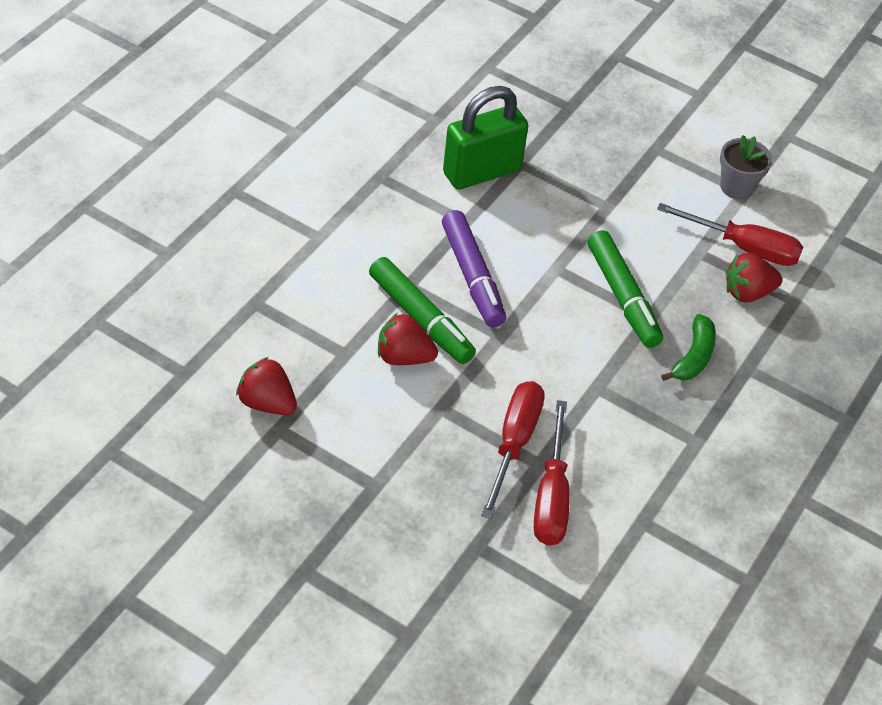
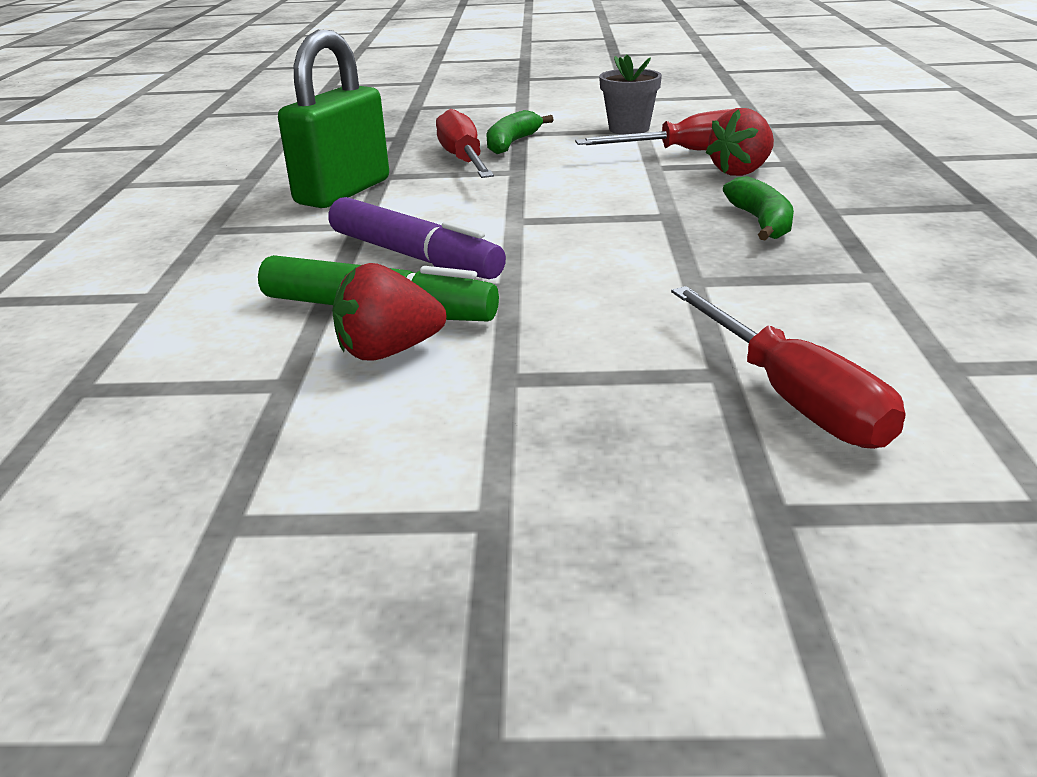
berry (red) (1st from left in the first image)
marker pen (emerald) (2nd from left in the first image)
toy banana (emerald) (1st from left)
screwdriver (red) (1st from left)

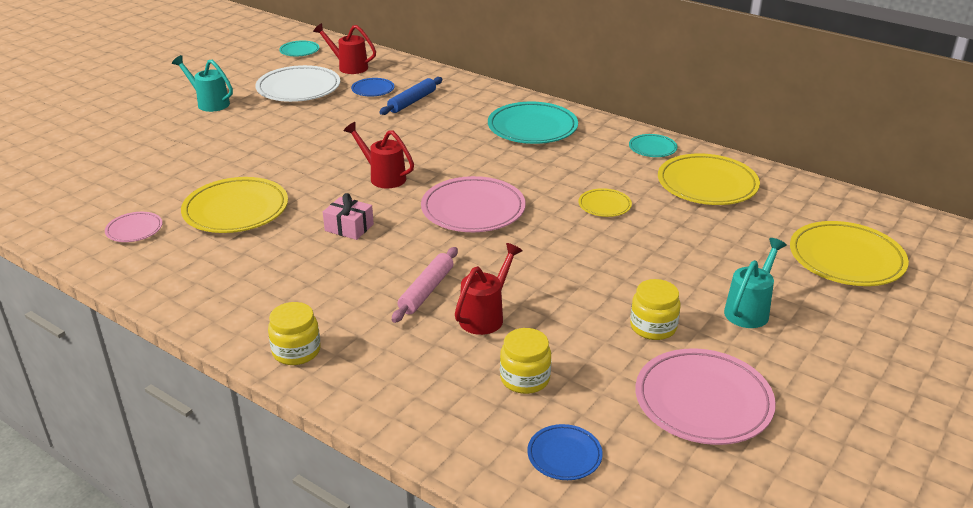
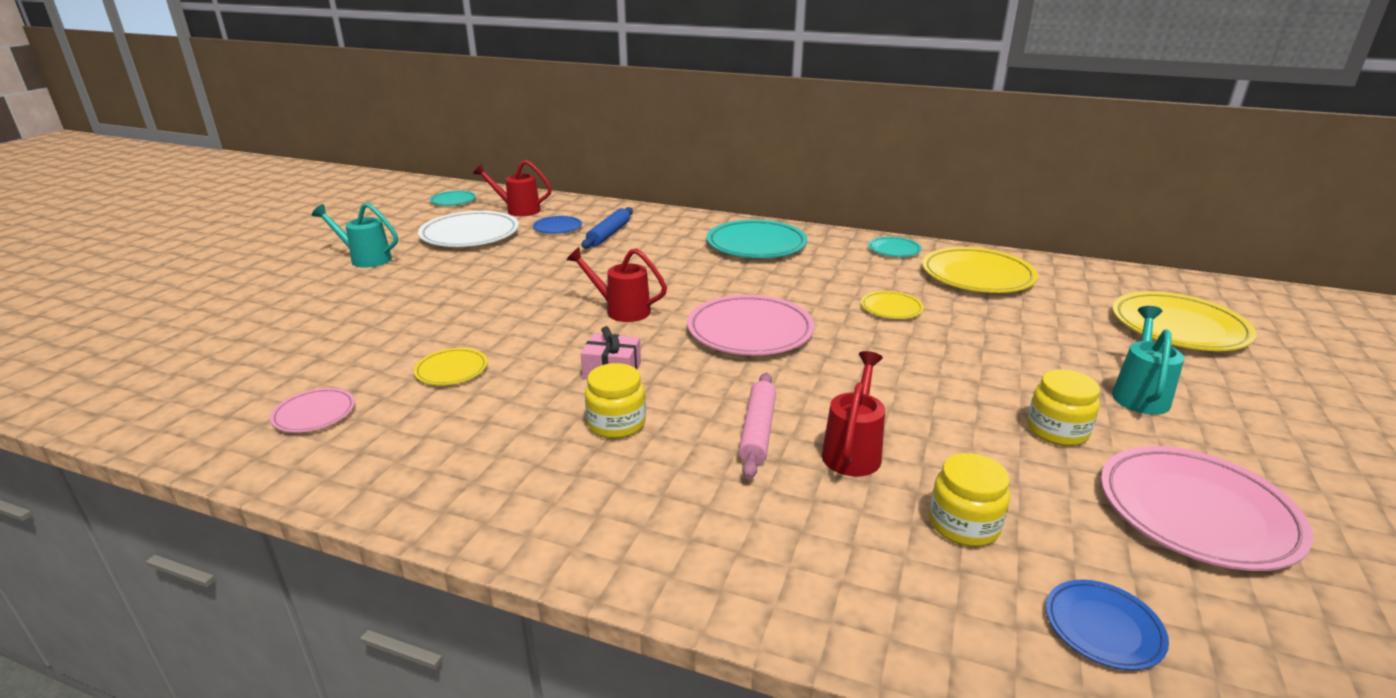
preserve jar (golden) (1st from left)
flat dish (golden) (1st from left)

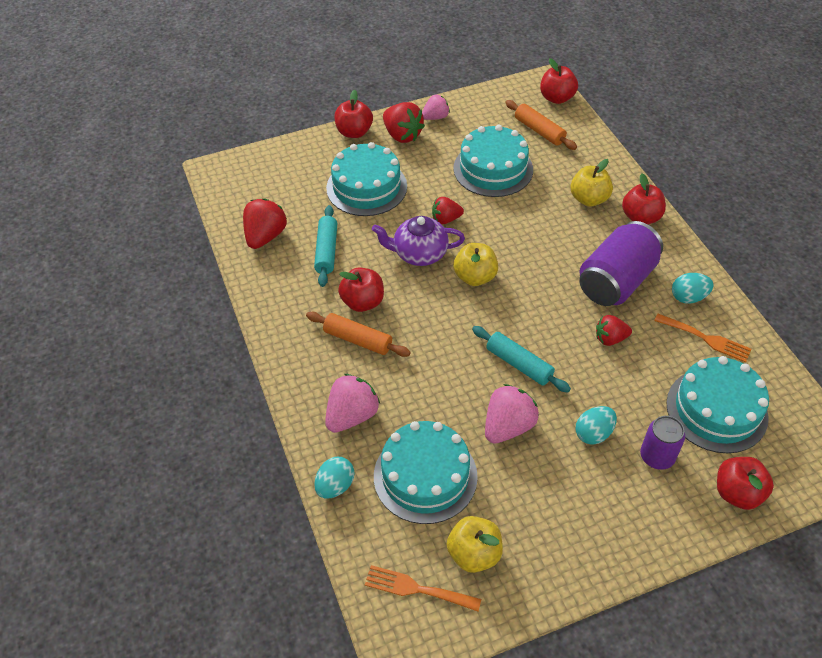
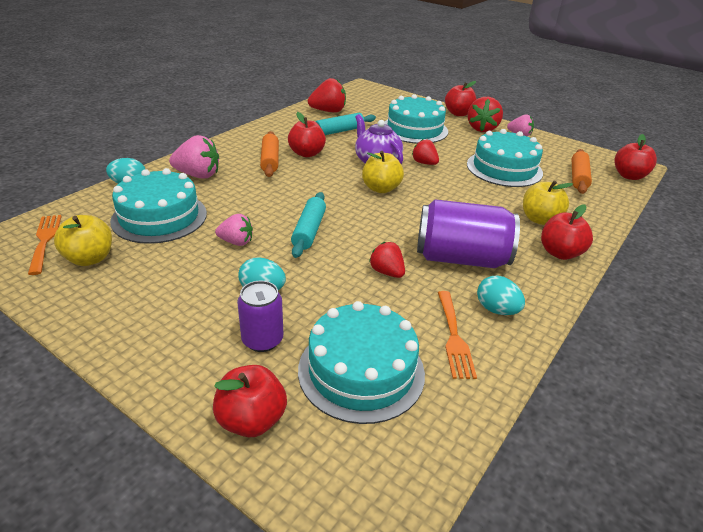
berry (rose-pink) (2nd from left)

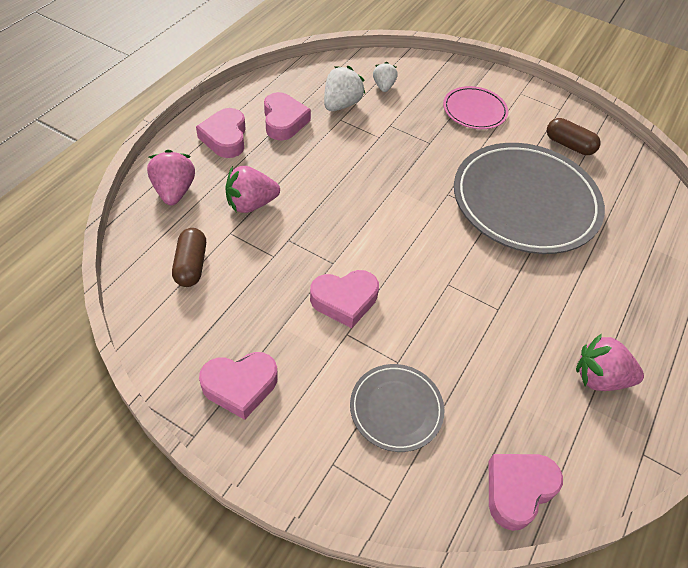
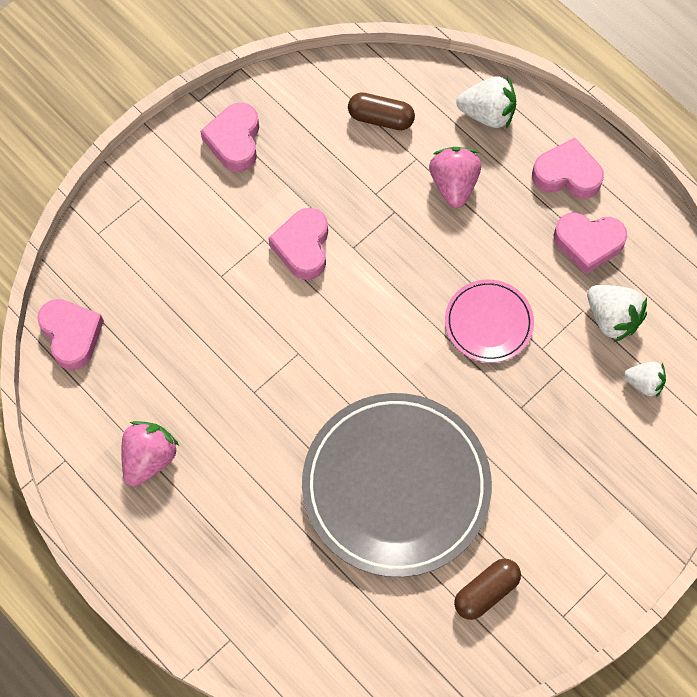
flat dish (grey) (1st from left in the first image)
flat dish (rose-pink)
berry (snow-white) (1st from left)

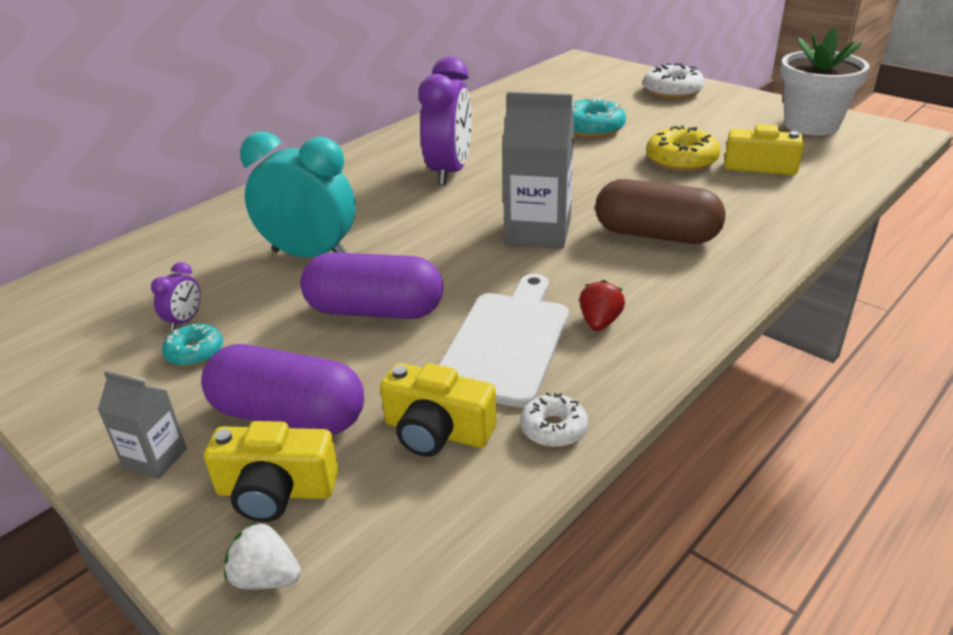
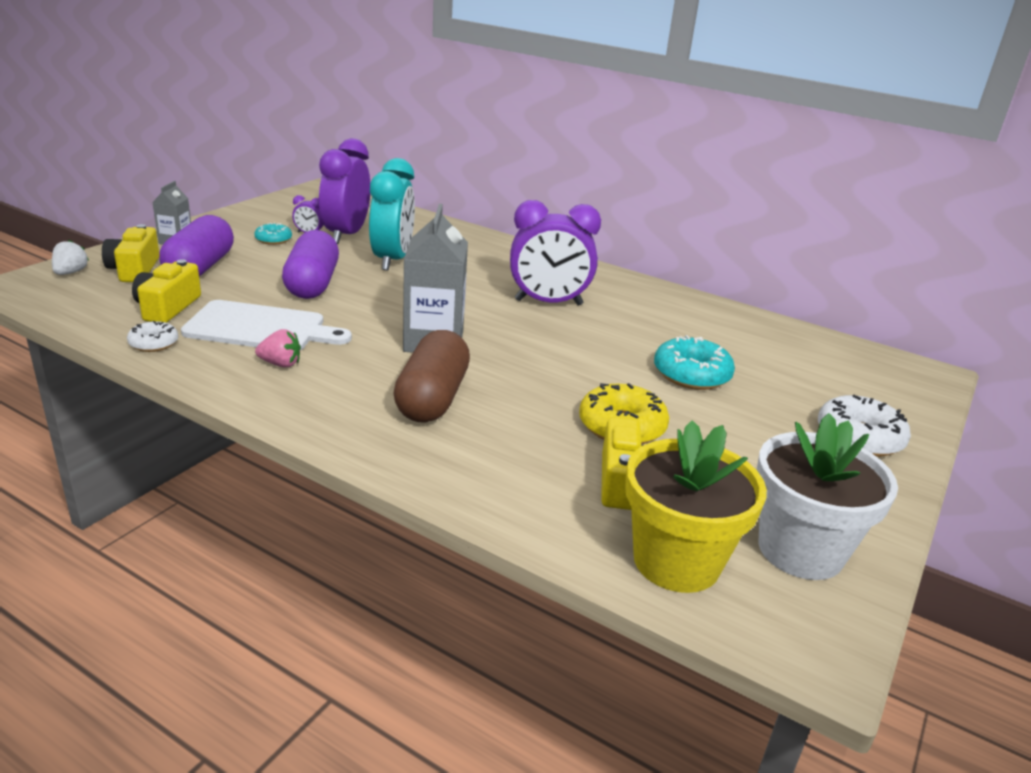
alarm clock (purple) (2nd from left)
potted plant (golden)
berry (rose-pink)

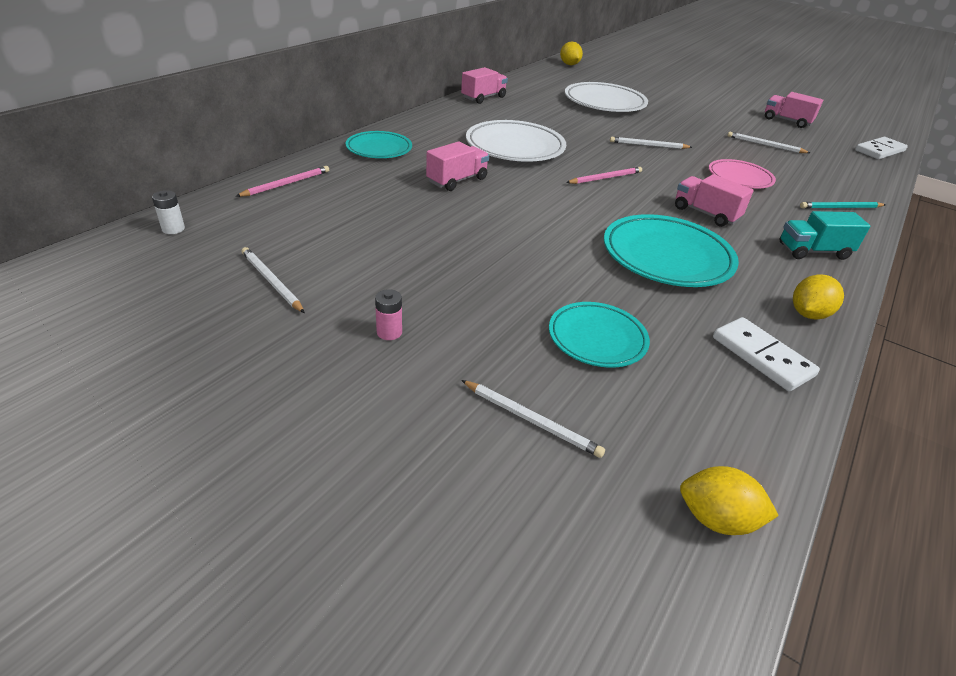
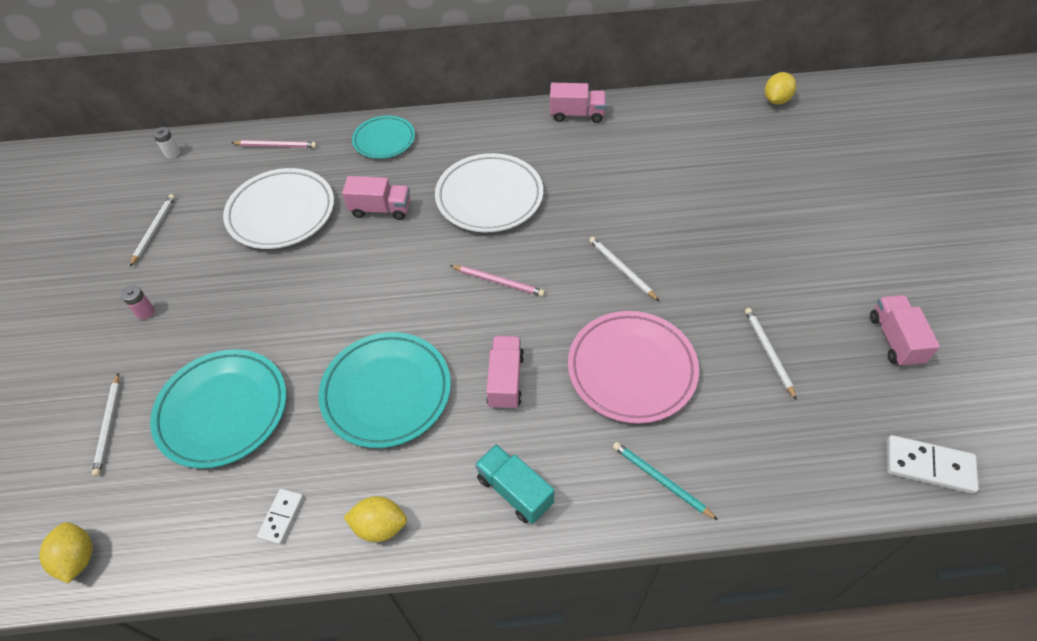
flat dish (snow-white) (1st from left)
flat dish (turquoise) (1st from left)
flat dish (rose-pink)
domino tile (snow-white) (1st from left)

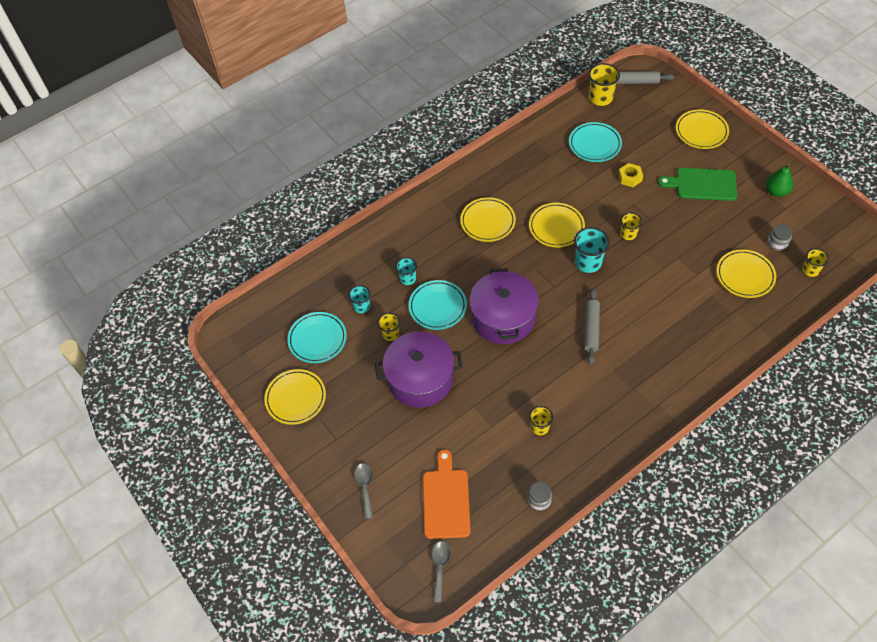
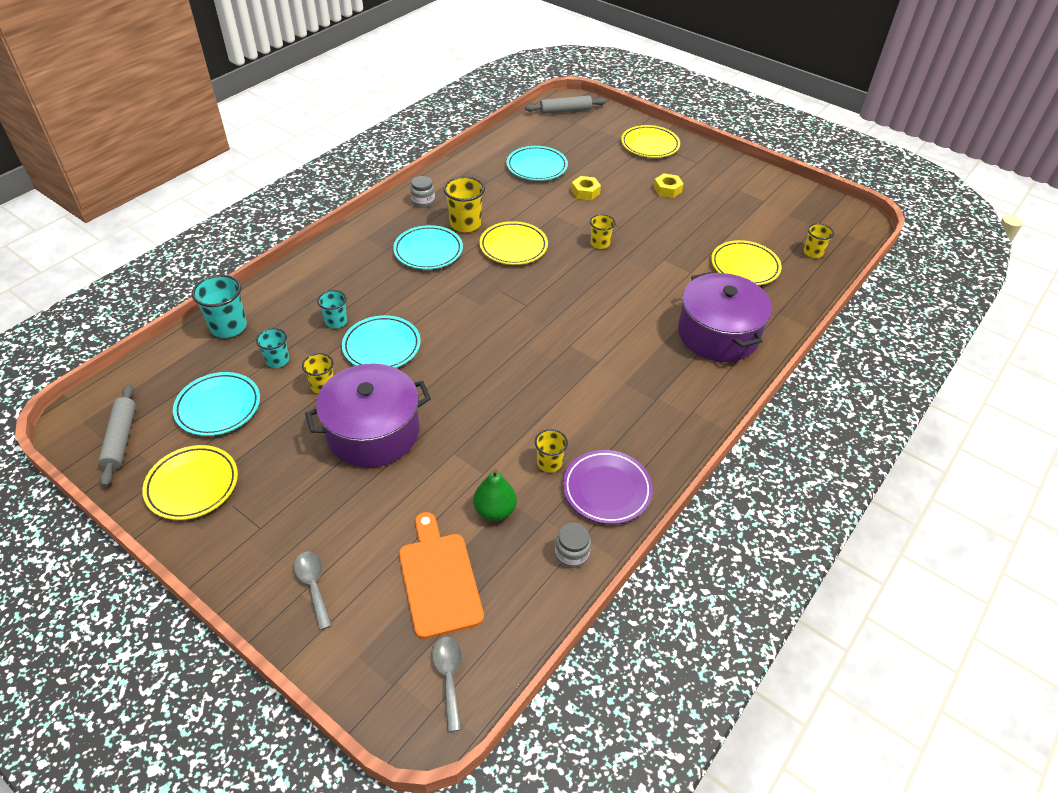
flat dish (purple)
cooking pot (purple) (2nd from left)
beaker (turquoise) (1st from left)
pastry roller (grey) (1st from left)
beaker (golden) (2nd from left)
toy pear (emerald)
preserve jar (grey) (1st from left)
nut (golden) (2nd from left)
flat dish (turquoise) (3rd from left)

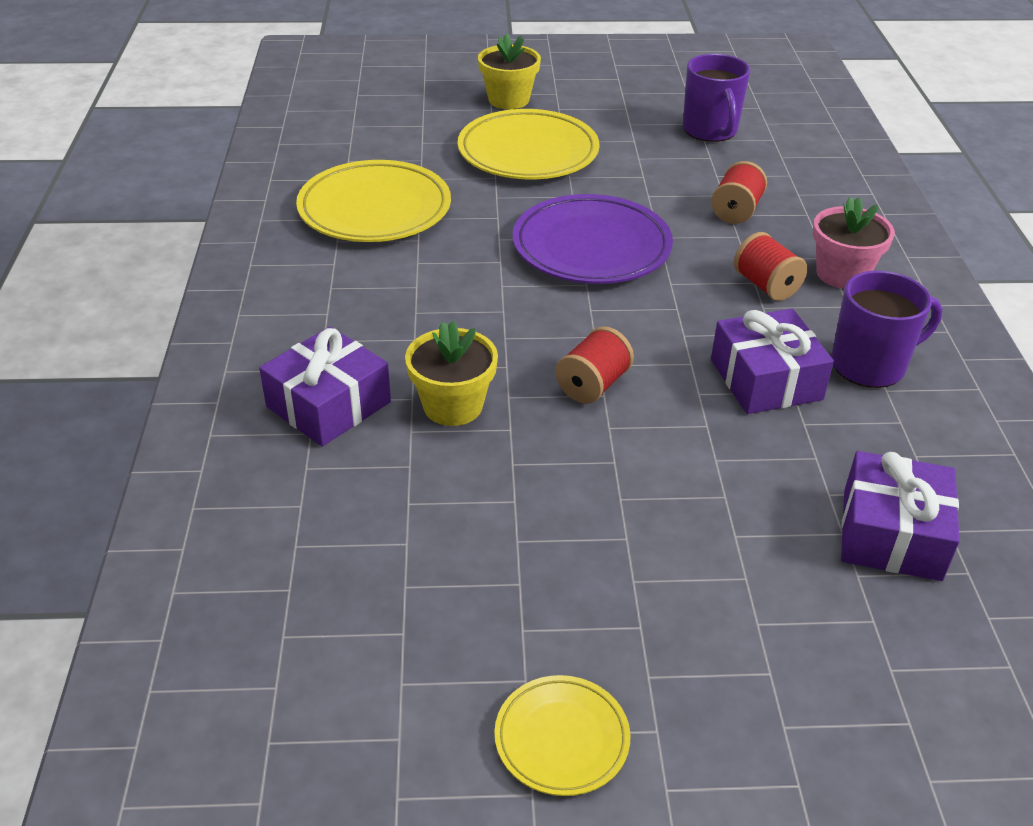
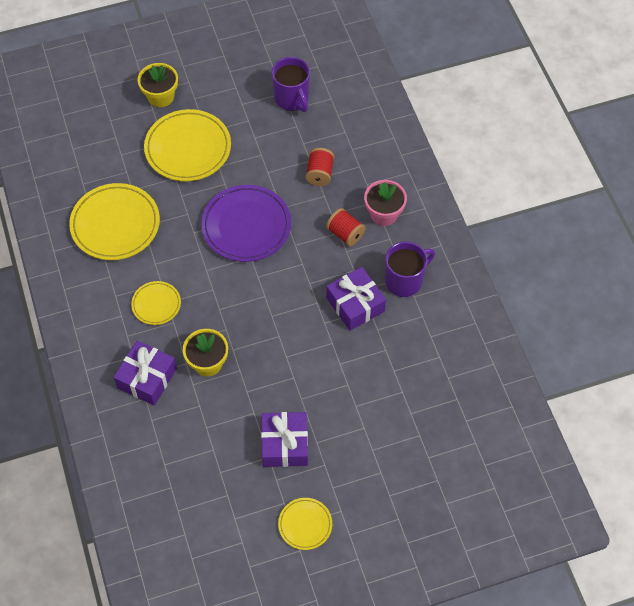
bobbin (red) (1st from left in the first image)
flat dish (golden) (2nd from left)
wrapped gift (purple) (2nd from left)

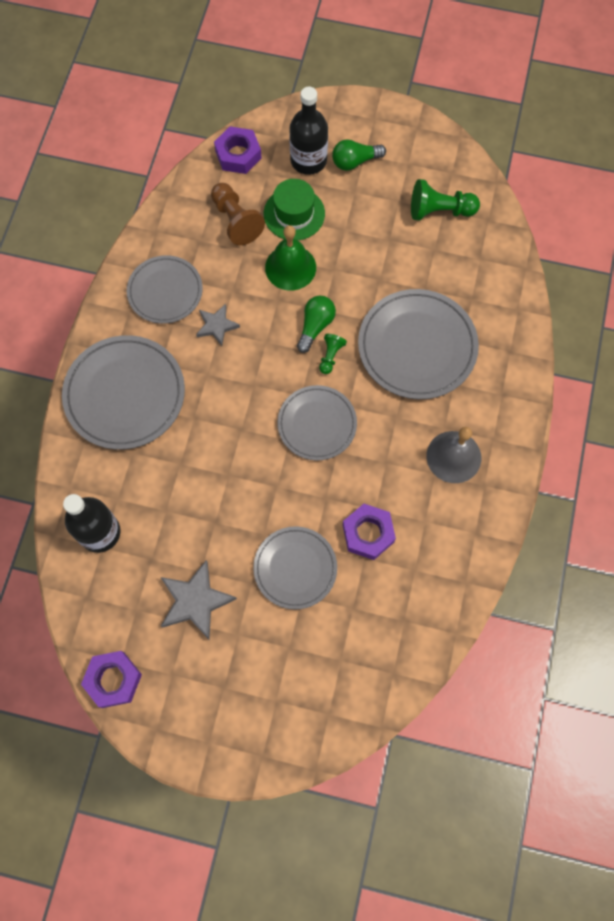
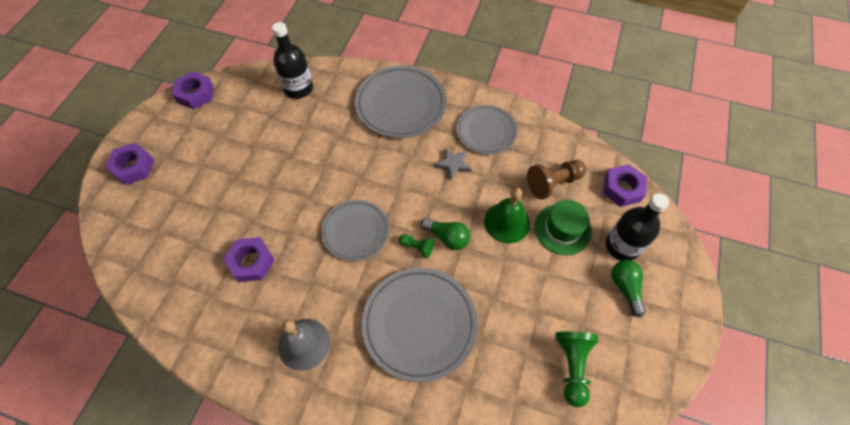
star shape (grey) (1st from left in the first image)
flat dish (grey) (3rd from left in the first image)
nut (purple) (1st from left)

